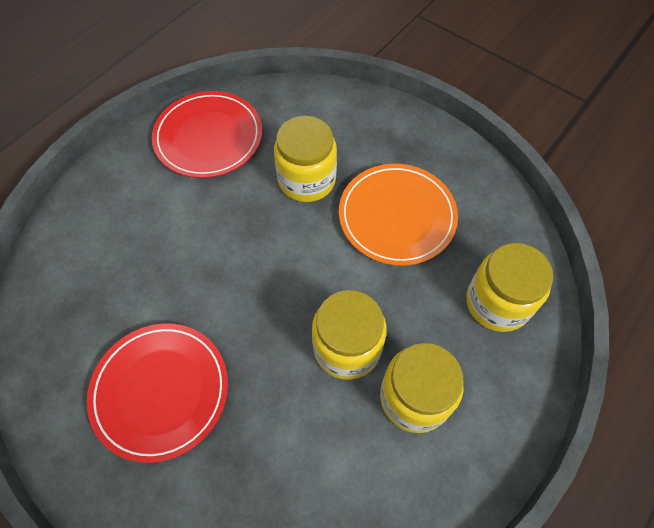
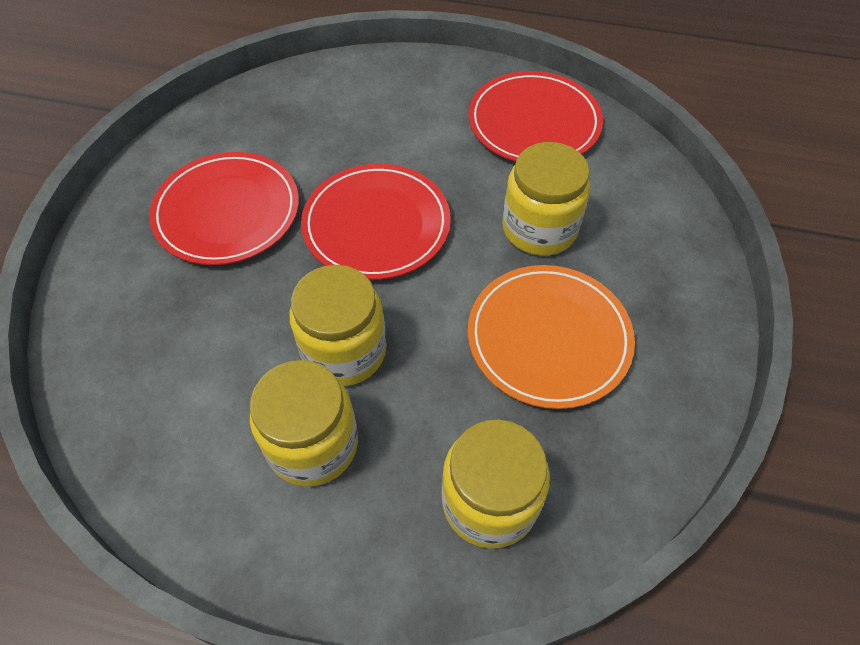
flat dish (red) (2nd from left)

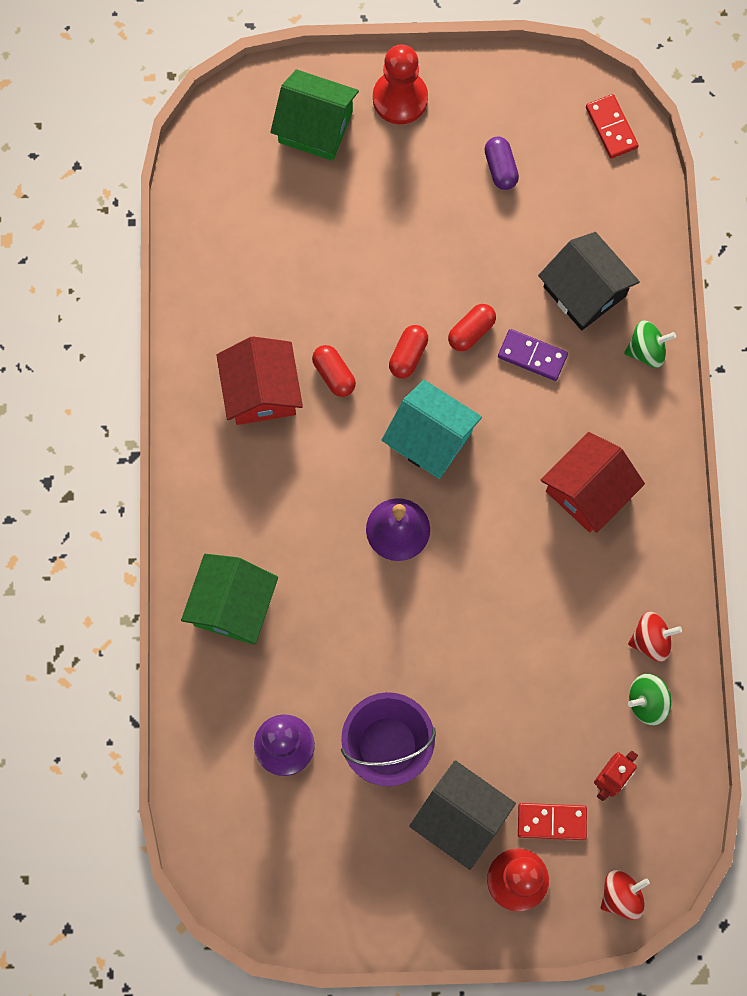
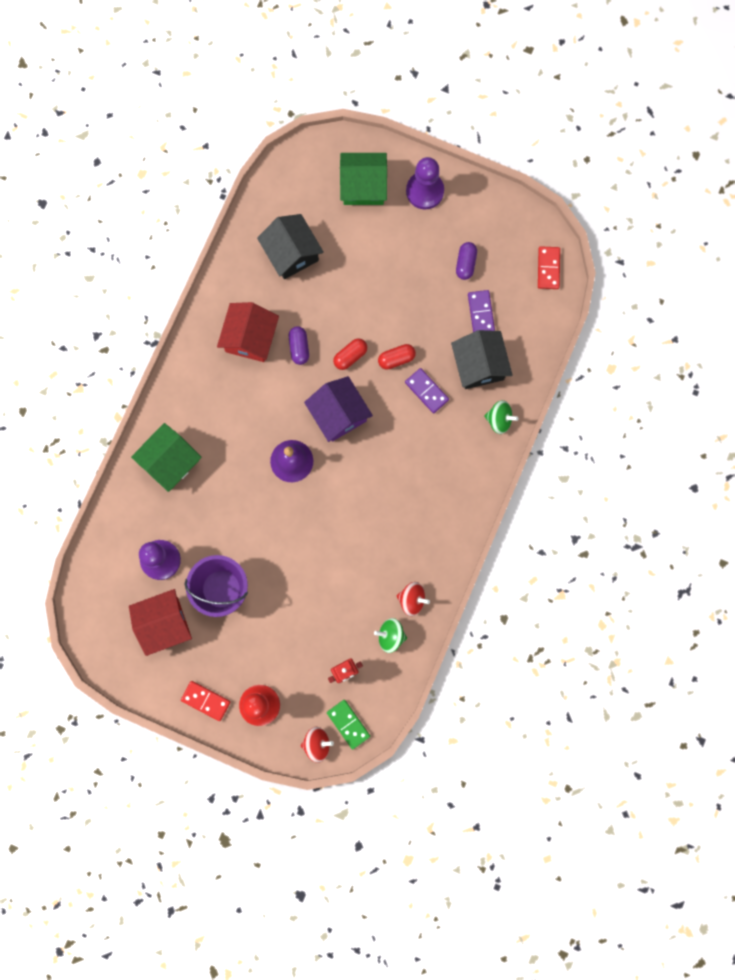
domino tile (emerald)
domino tile (purple) (2nd from left)
cottage (jet-black) (1st from left)
domino tile (red) (1st from left)
cottage (red) (1st from left)
capsule (purple) (1st from left)
game pawn (purple) (2nd from left)
cottage (purple)
cottage (emerald) (2nd from left)

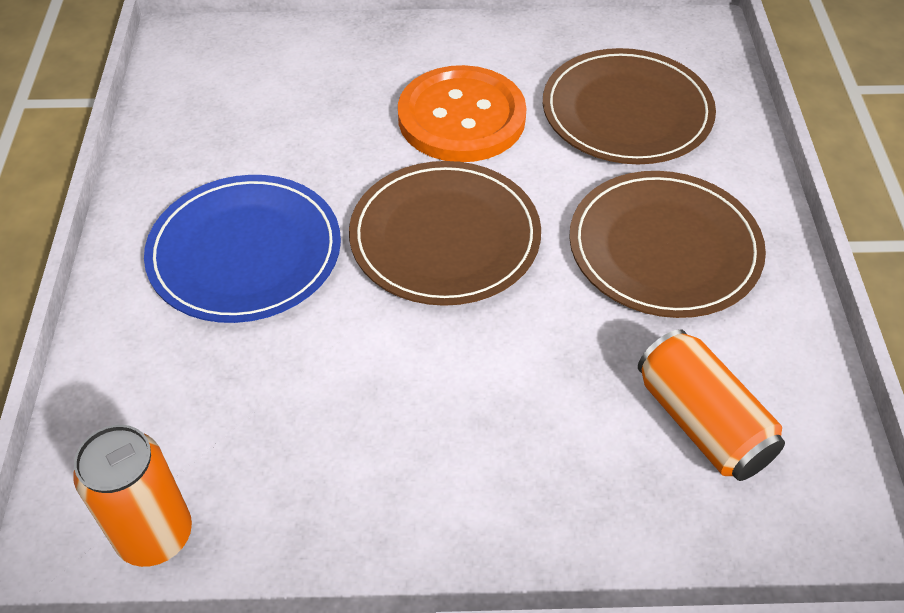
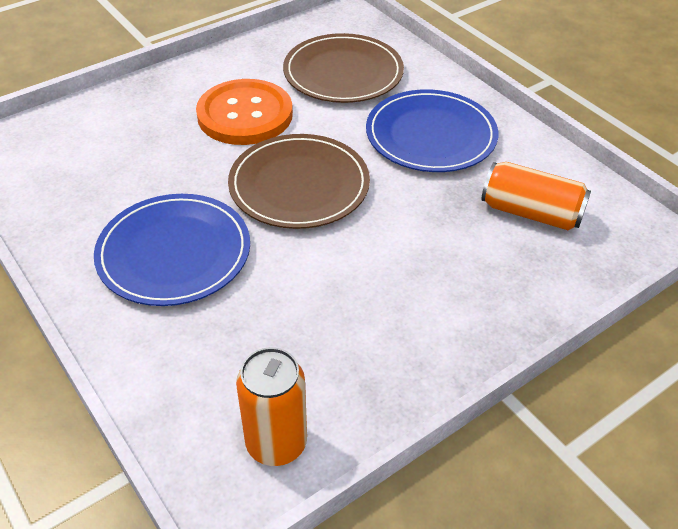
flat dish (cobalt) (2nd from left)

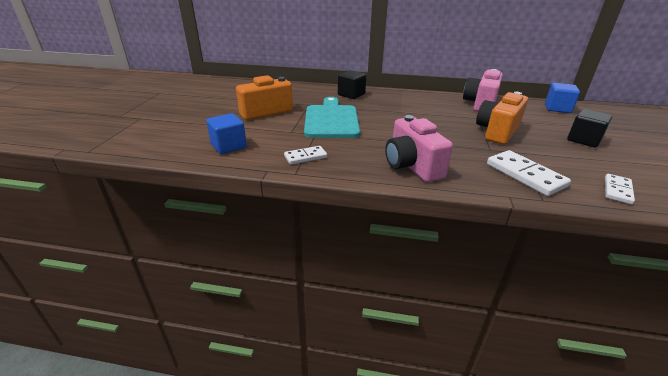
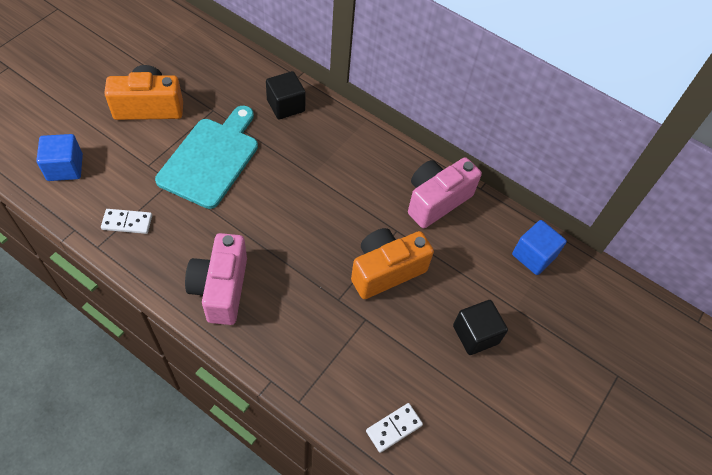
domino tile (snow-white) (2nd from left in the first image)

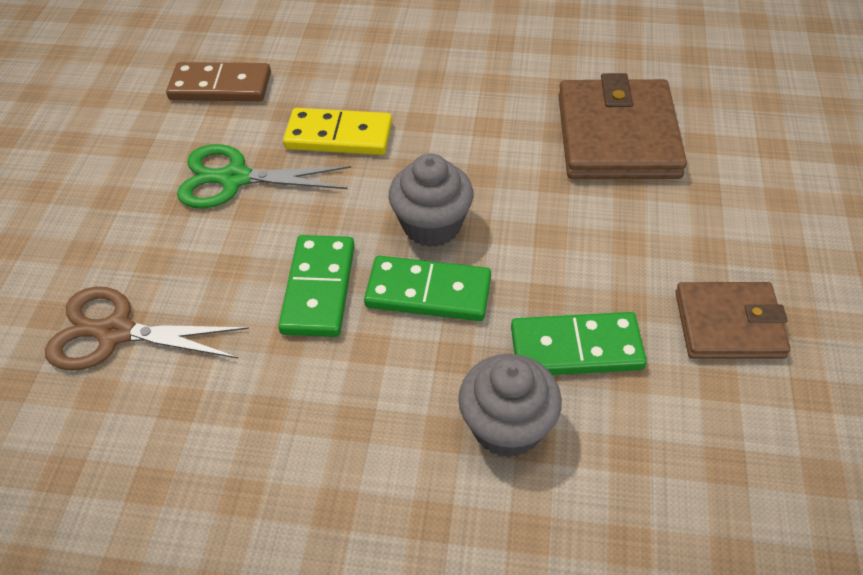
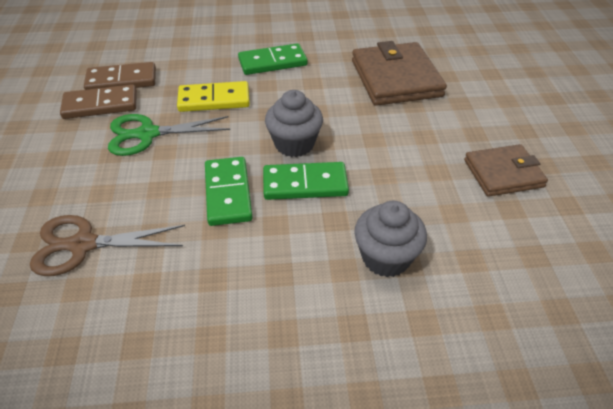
domino tile (russet) (1st from left)
domino tile (emerald) (2nd from left)

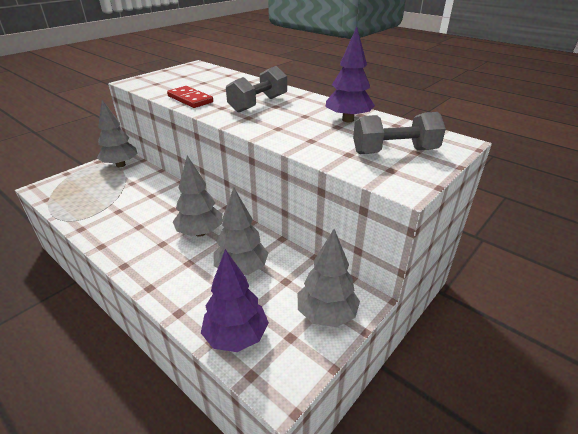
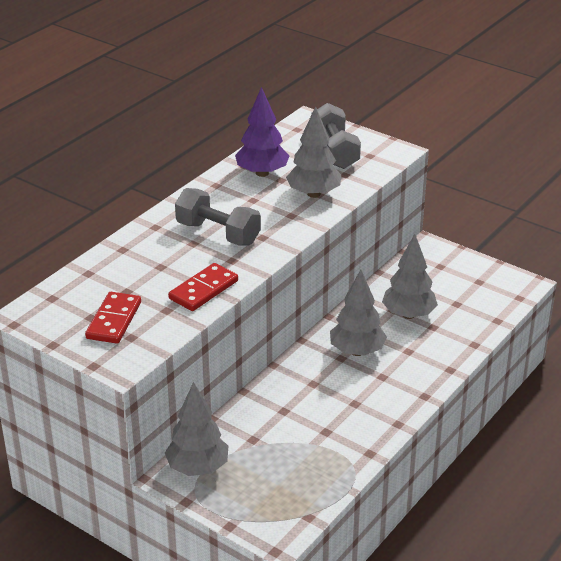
tree (purple) (1st from left in the first image)
domino tile (red) (1st from left)
tree (grey) (2nd from left)

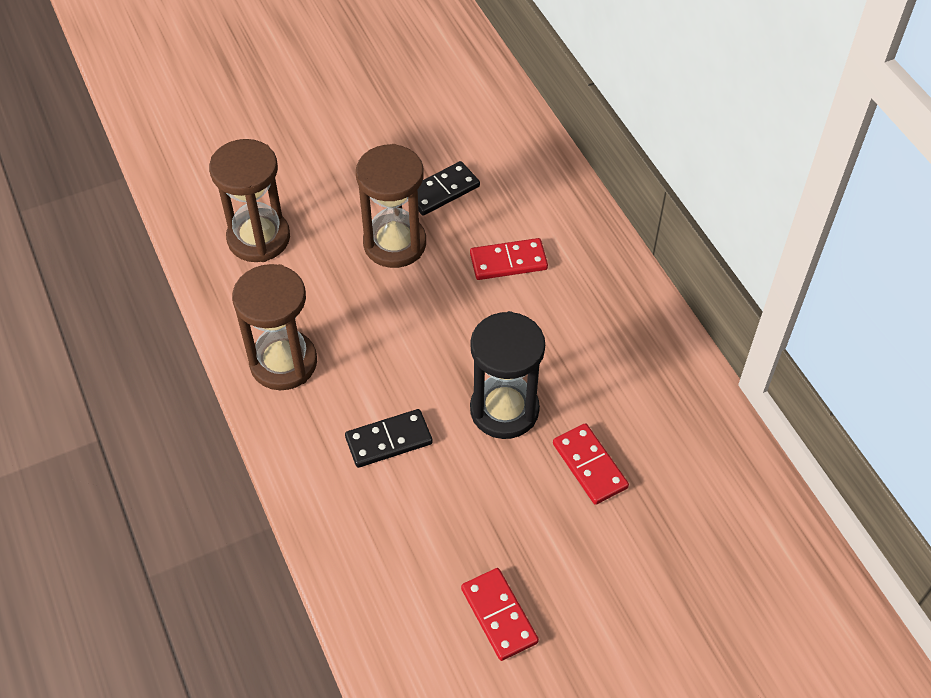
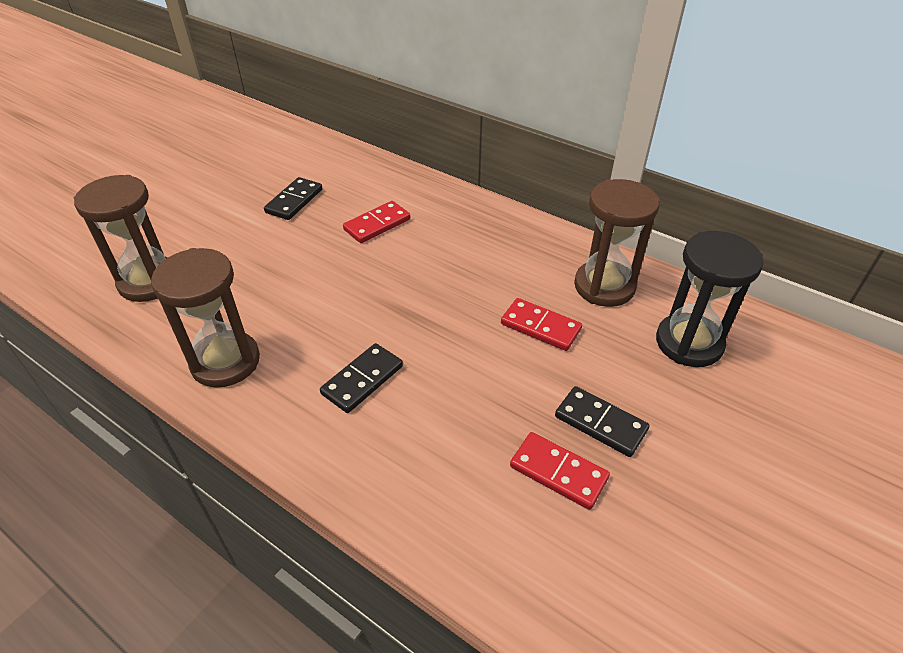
domino tile (jet-black) (3rd from left)
sand timer (russet) (3rd from left)
sand timer (jet-black)

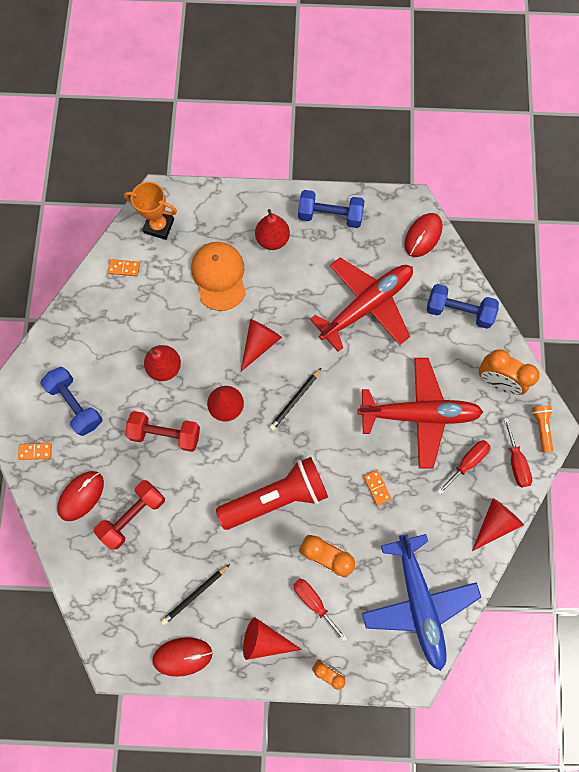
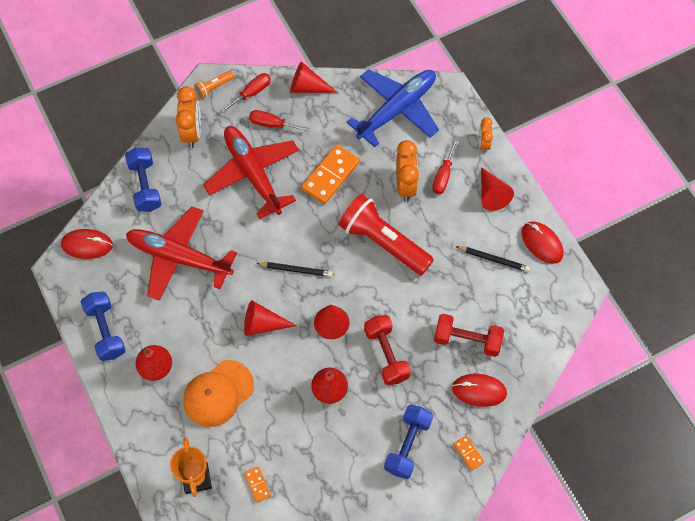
domino tile (orange-coloured) (2nd from left)

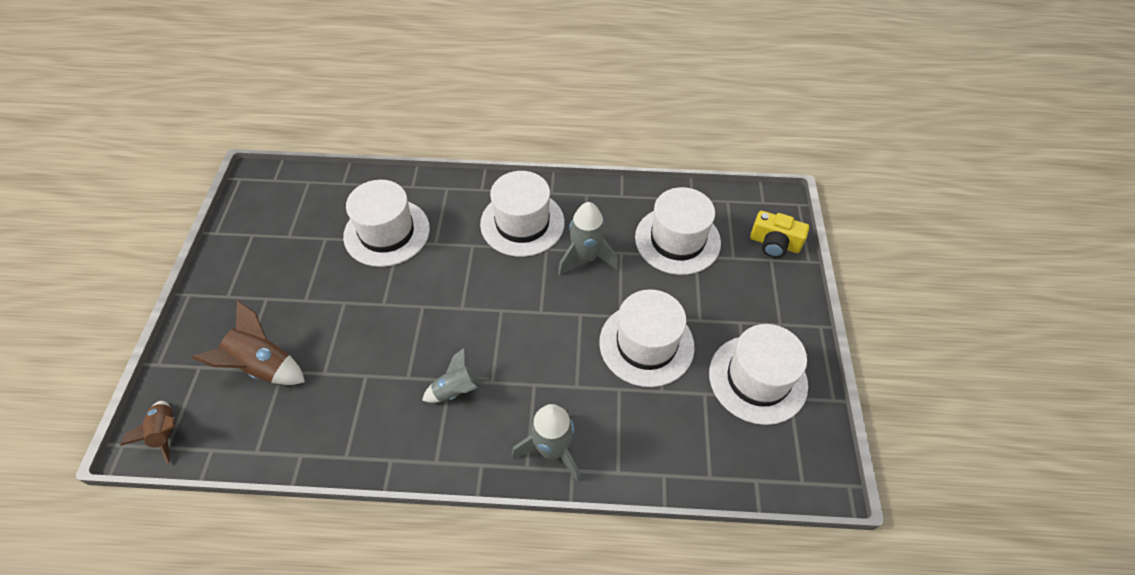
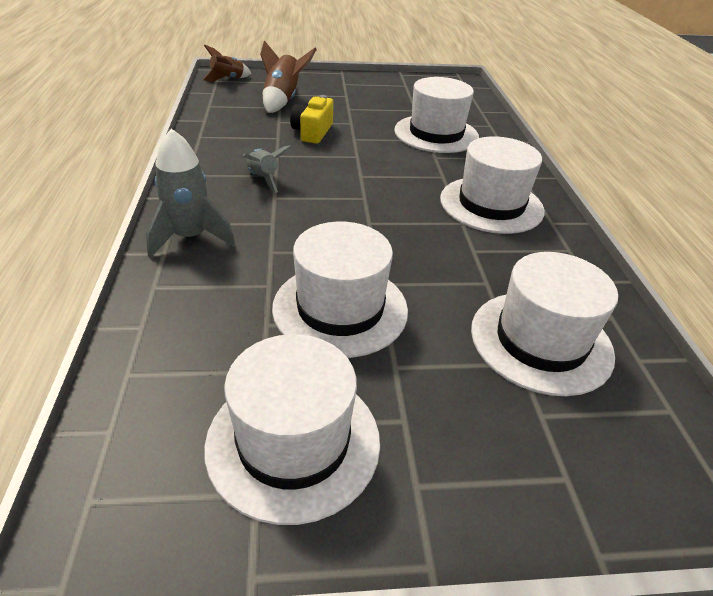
rocket (grey) (3rd from left in the first image)
compact camera (golden)

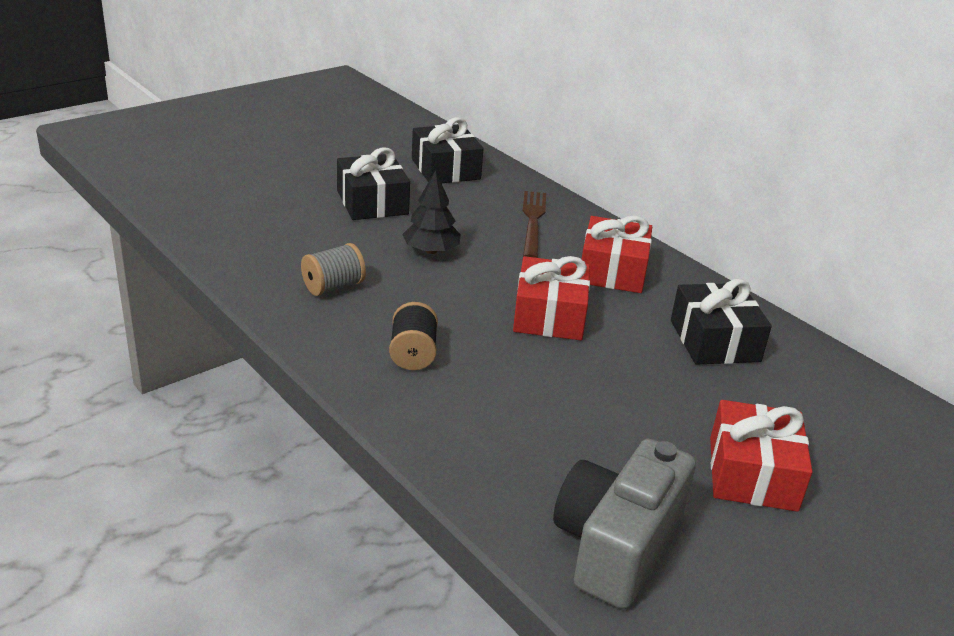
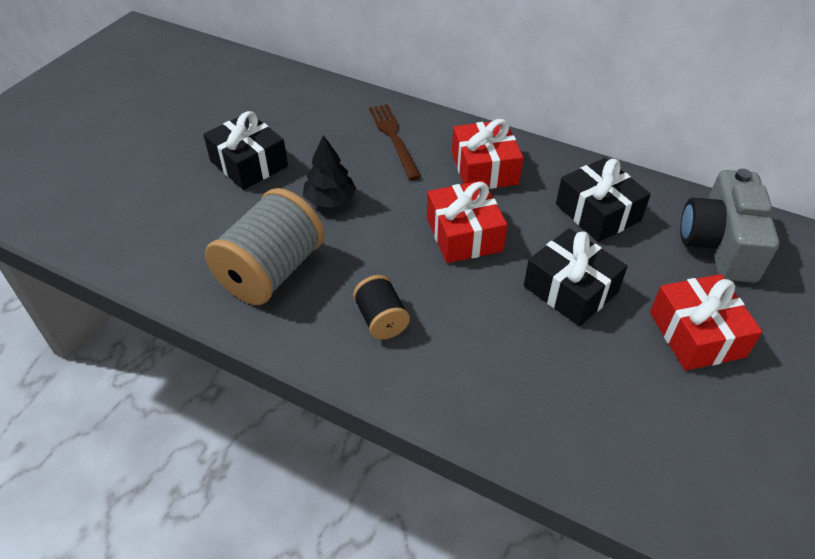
wrapped gift (jet-black) (2nd from left)
compact camera (grey)
bobbin (grey)

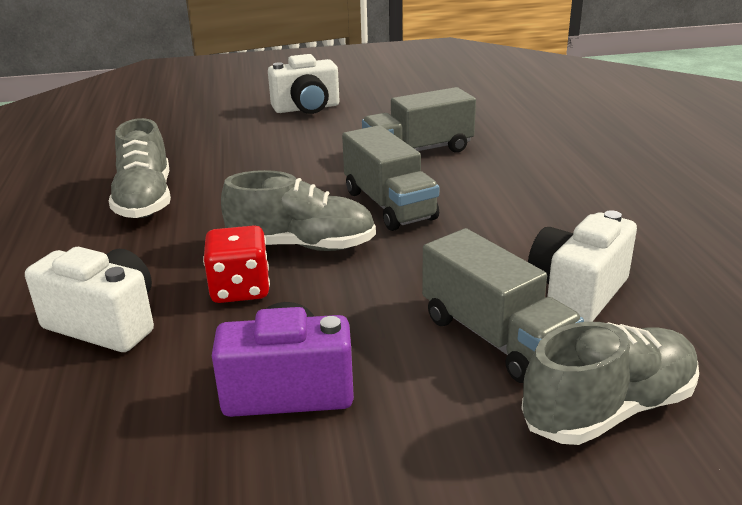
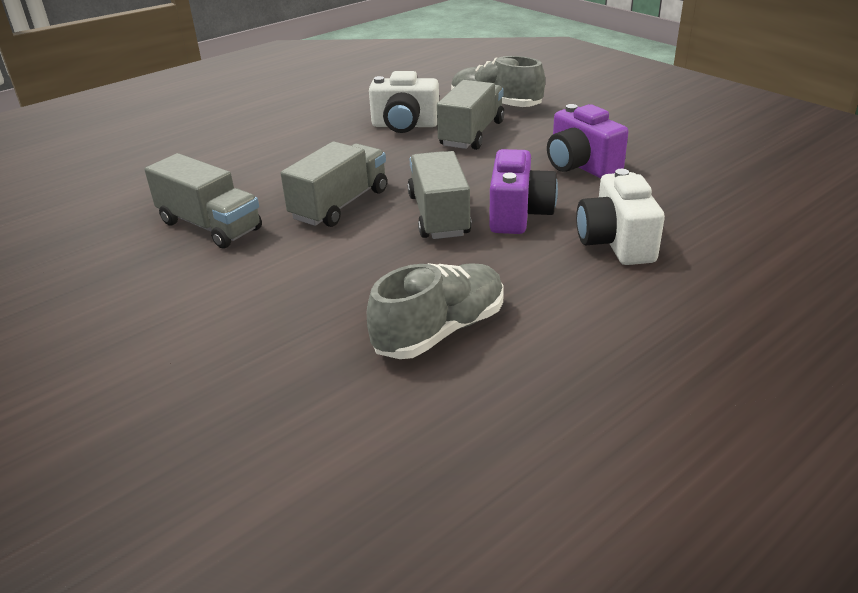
compact camera (snow-white) (2nd from left in the first image)
compact camera (purple) (1st from left)
toy truck (grey) (3rd from left)

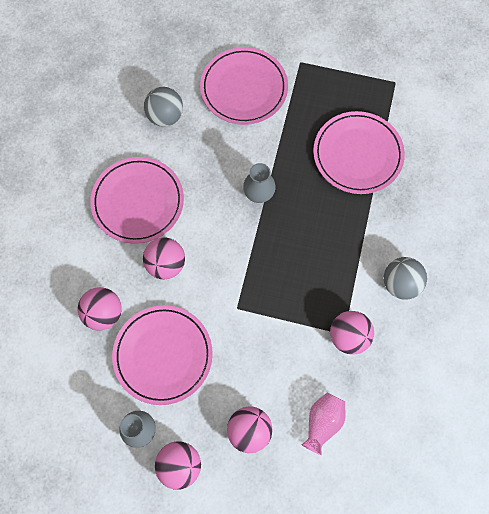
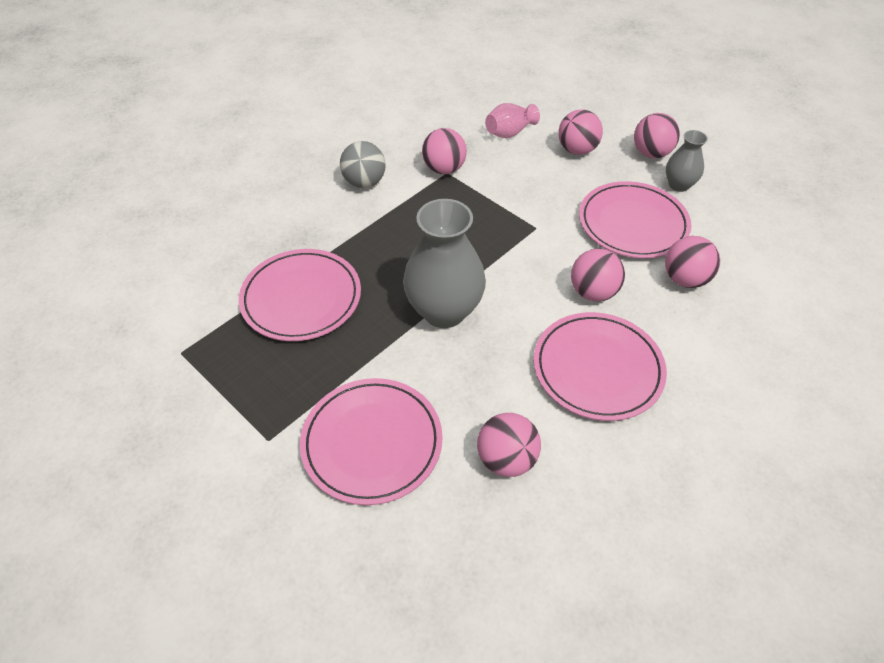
play ball (rose-pink) (2nd from left)
vase (grey) (1st from left)

